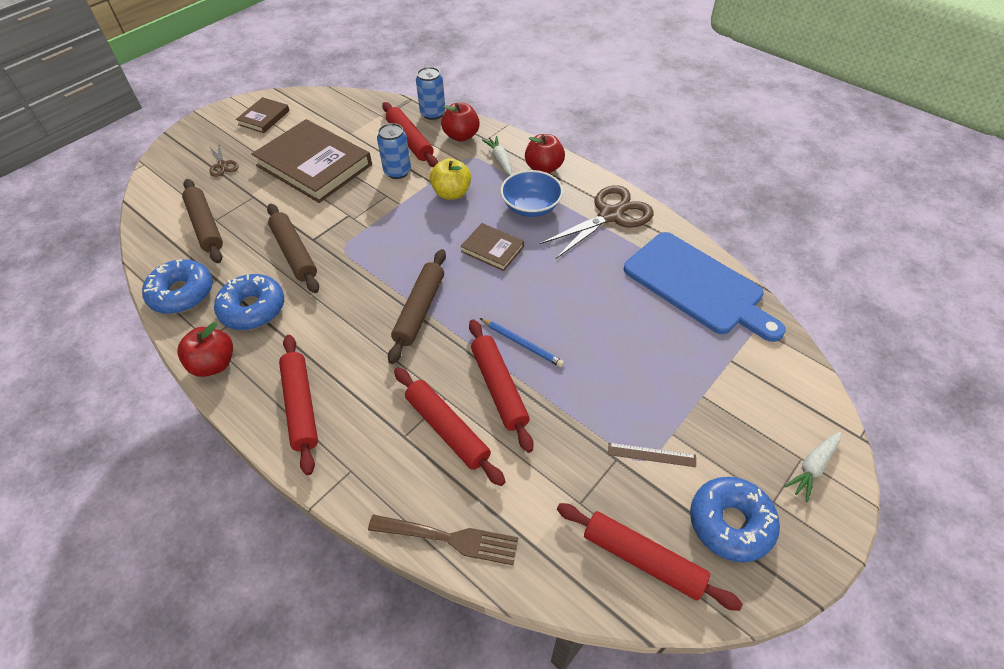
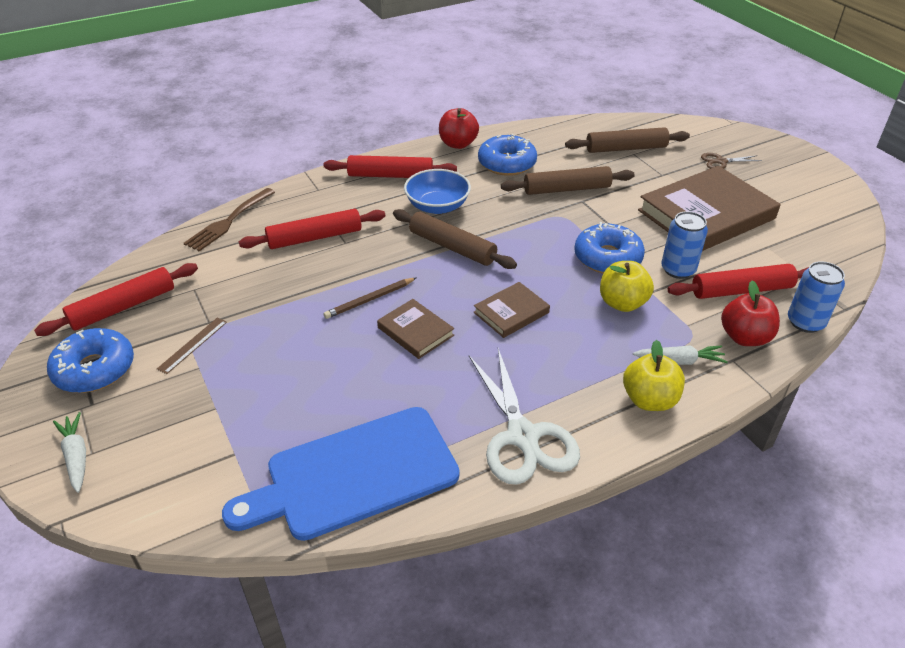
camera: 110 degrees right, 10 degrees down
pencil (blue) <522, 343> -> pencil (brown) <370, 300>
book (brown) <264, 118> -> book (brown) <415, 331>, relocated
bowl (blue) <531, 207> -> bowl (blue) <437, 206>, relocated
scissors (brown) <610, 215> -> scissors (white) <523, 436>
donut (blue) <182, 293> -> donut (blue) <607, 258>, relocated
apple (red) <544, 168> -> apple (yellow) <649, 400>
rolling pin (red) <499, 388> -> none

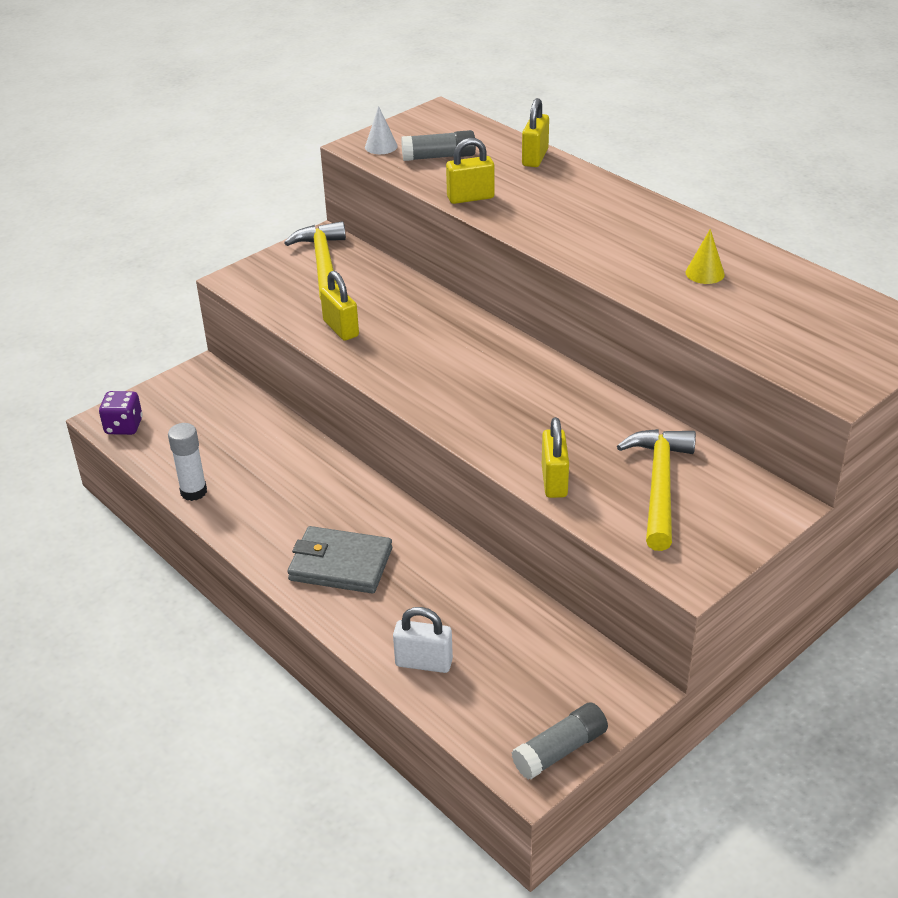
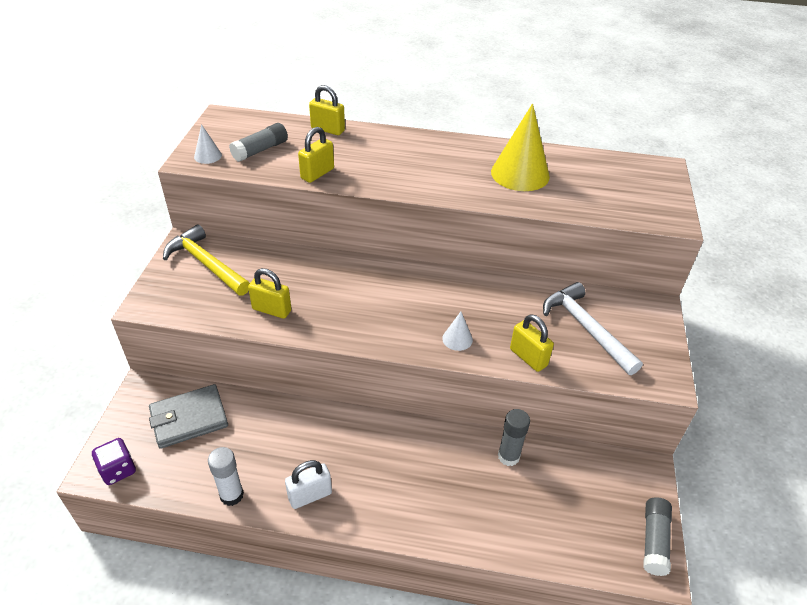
camera: 40 degrees left, 5 degrees up
wallet (grey) <340, 564> -> wallet (grey) <189, 419>, relocated
padlock (white) <424, 663> -> padlock (white) <310, 495>, relocated
padlock (yellow) <535, 158> -> padlock (yellow) <327, 129>, 45 degrees counterclockwise
none -> cone (white) <457, 339>
cone (yellow) <705, 273> -> cone (yellow) <520, 174>, x2.13
none -> glue stick (grey) <508, 456>
hammer (yellow) <659, 485> -> hammer (white) <586, 328>

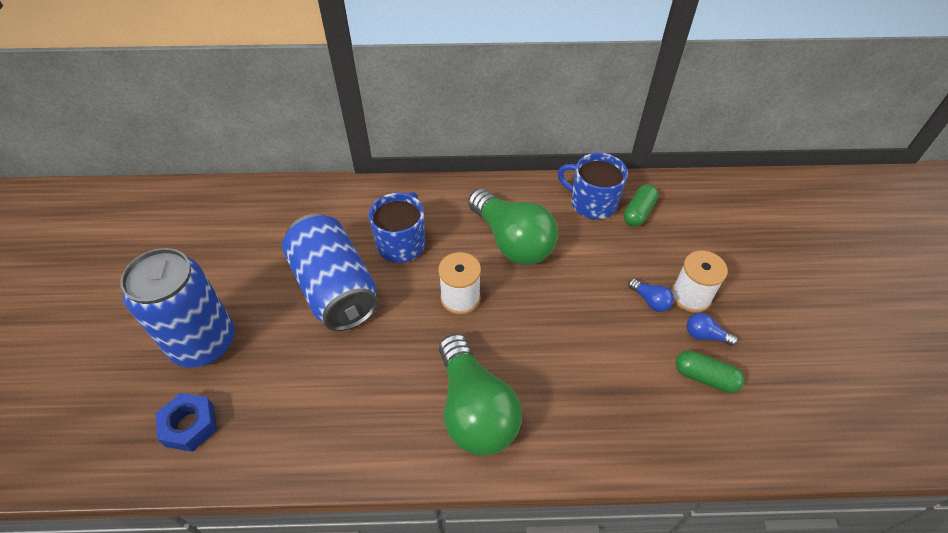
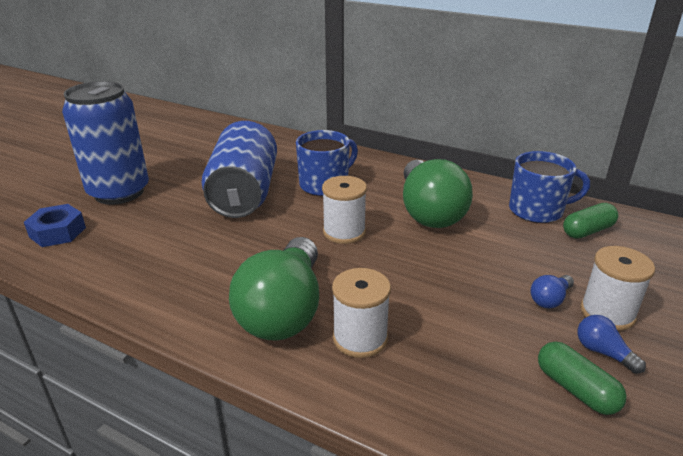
camera: 30 degrees right, 20 degrees down
none -> spool (white) <360, 338>
mug (blue) <592, 203> -> mug (blue) <537, 210>, 120 degrees clockwise
light bulb (blue) <650, 301> -> light bulb (blue) <550, 299>, 60 degrees clockwise

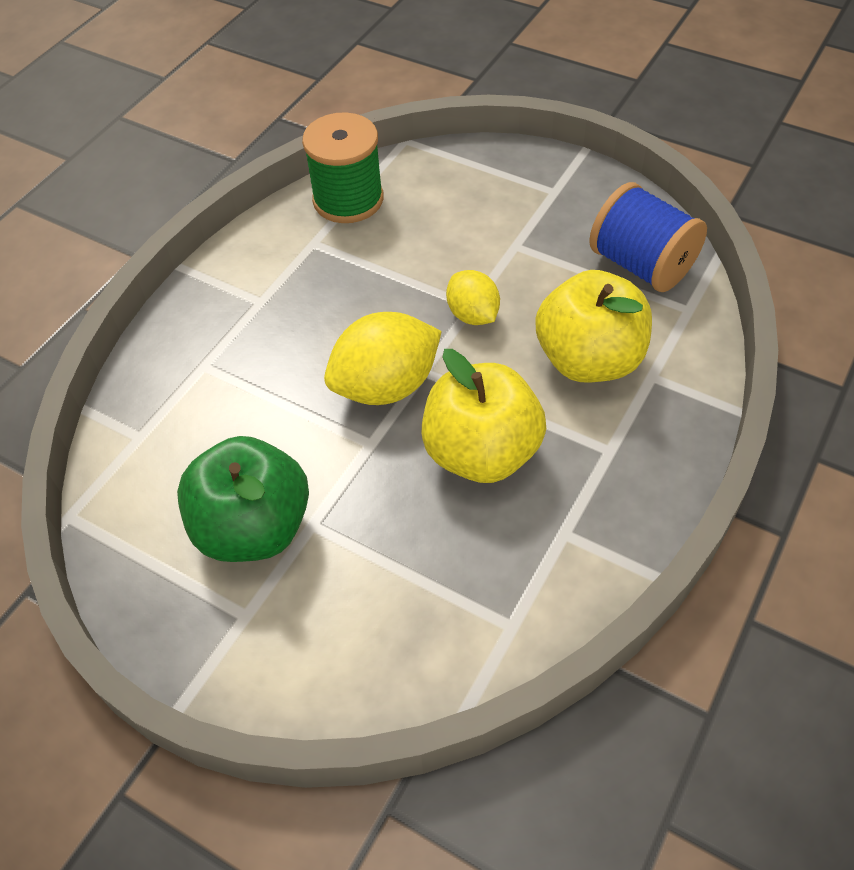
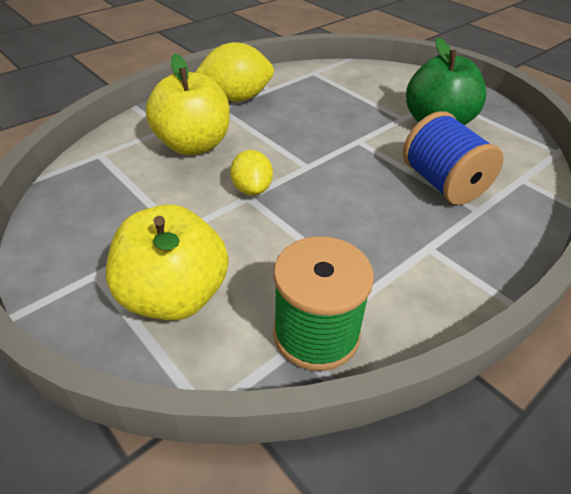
camera: 165 degrees left, 10 degrees down
apple (yellow) <481, 452> -> apple (yellow) <174, 296>, relocated
lemon (yellow) <386, 386> -> lemon (yellow) <236, 98>, relocated
spool (blue) <641, 265> -> spool (blue) <442, 184>, relocated

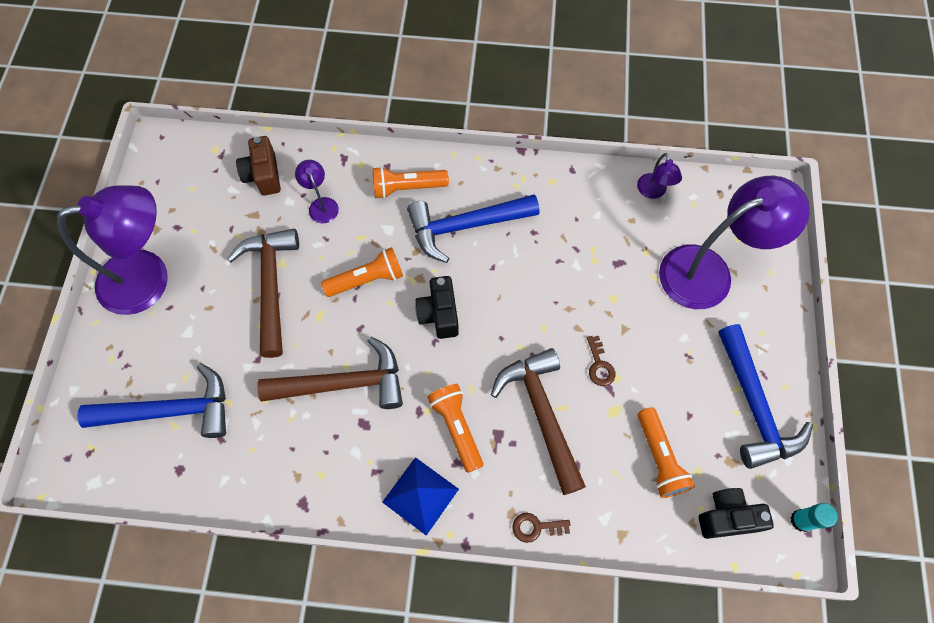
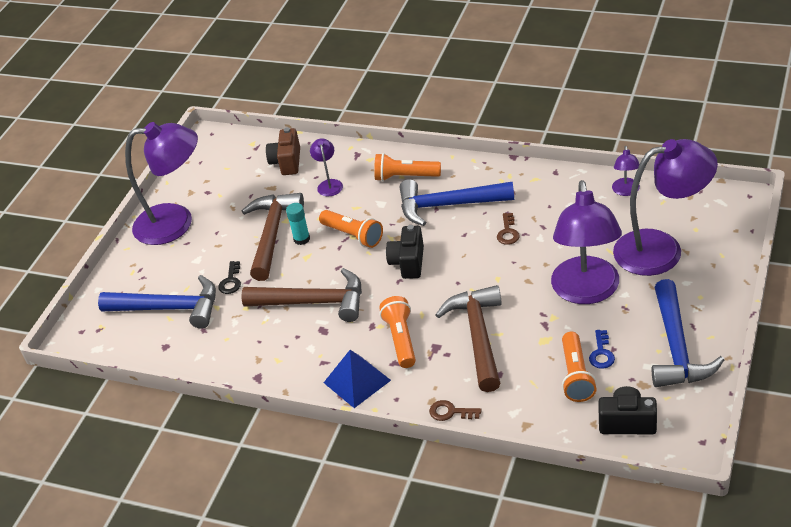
camera: 20 degrees right, 25 degrees down
none -> key (black) <231, 281>
glue stick (turquoise) <801, 520> -> glue stick (turquoise) <302, 239>, relocated
flashlight (orange) <367, 279> -> flashlight (orange) <353, 235>, 45 degrees clockwise
key (brown) <599, 365> -> key (brown) <508, 232>, relocated
none -> lamp (purple) <586, 292>
none -> key (blue) <601, 353>

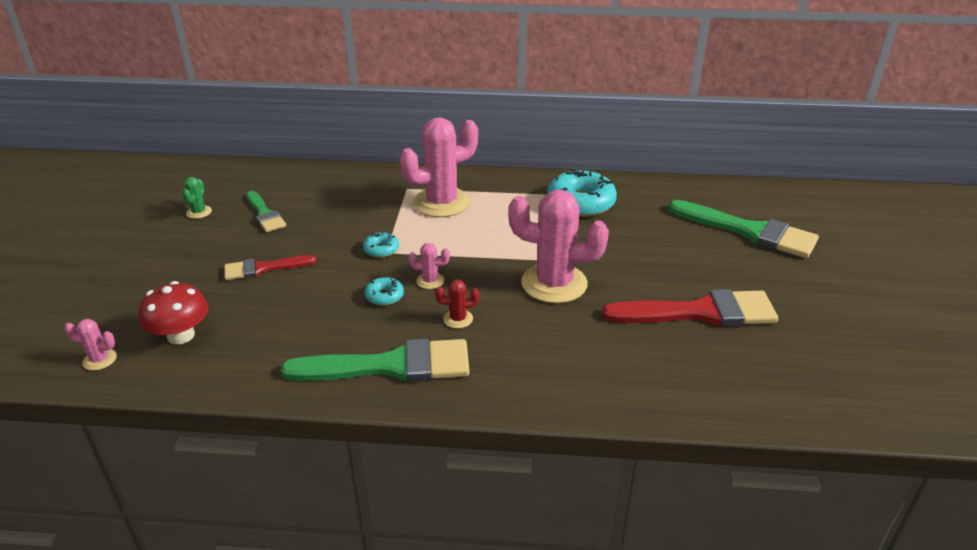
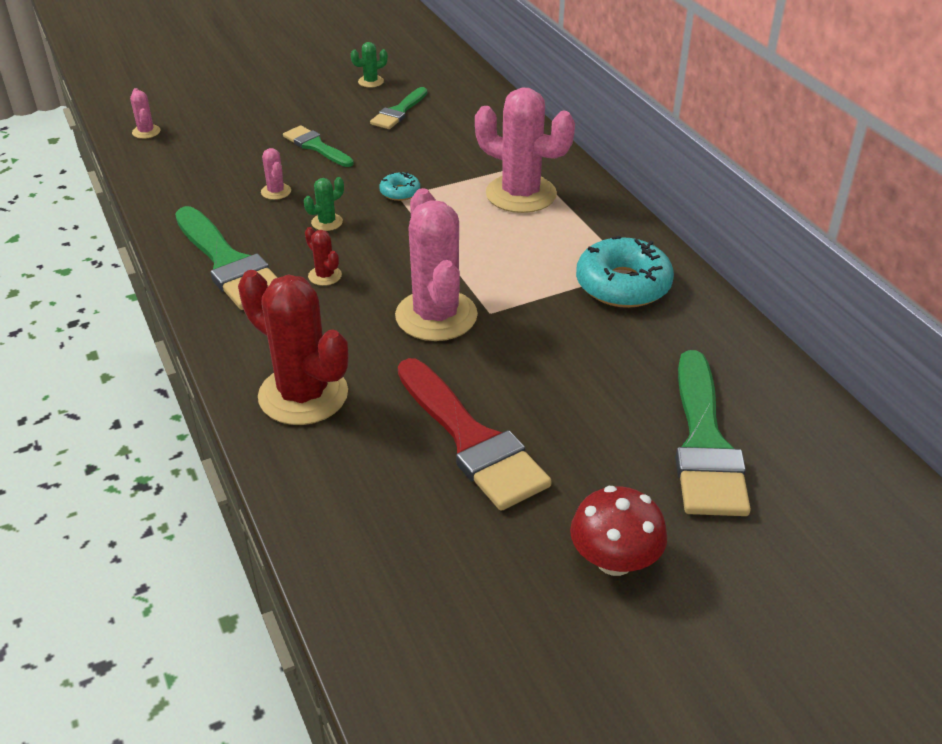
camera: 60 degrees right, 5 degrees up
none -> cactus (red) <303, 395>
cactus (pink) <430, 281> -> cactus (pink) <276, 192>, relocated
brush (red) <263, 268> -> brush (green) <316, 146>
donut (turquoise) <384, 296> -> cactus (green) <327, 222>
mushroom (red) <181, 335> -> mushroom (red) <614, 560>, relocated

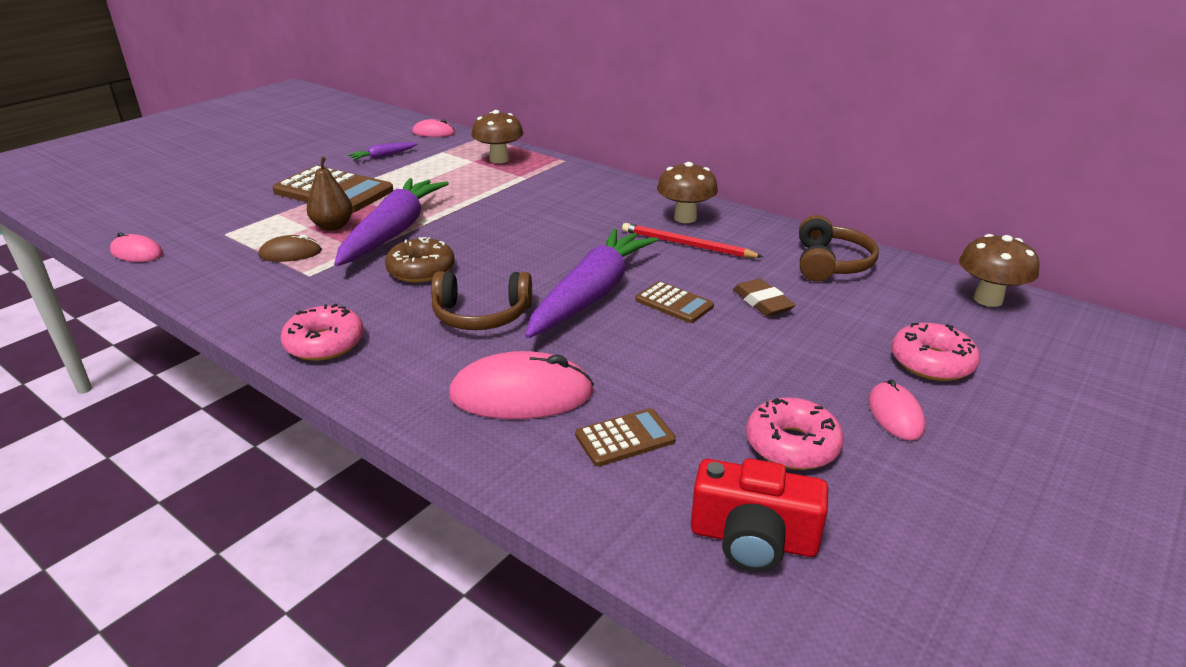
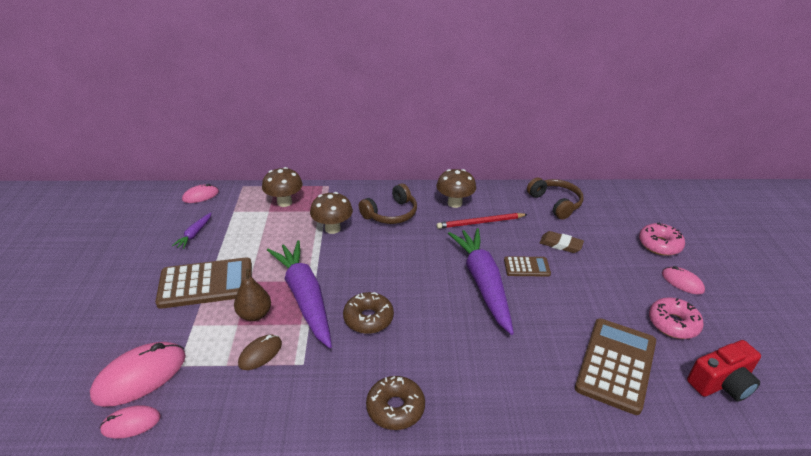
camera: 40 degrees left, 5 degrees up
mouse (pink) <521, 394> -> mouse (pink) <140, 376>, relocated
mushroom (brown) <988, 299> -> mushroom (brown) <332, 228>, relocated
headphones (brown) <481, 315> -> headphones (brown) <391, 213>, relocated
donut (pink) <325, 343> -> donut (brown) <395, 408>
calculator (brown) <625, 438> -> calculator (brown) <616, 365>, x1.96

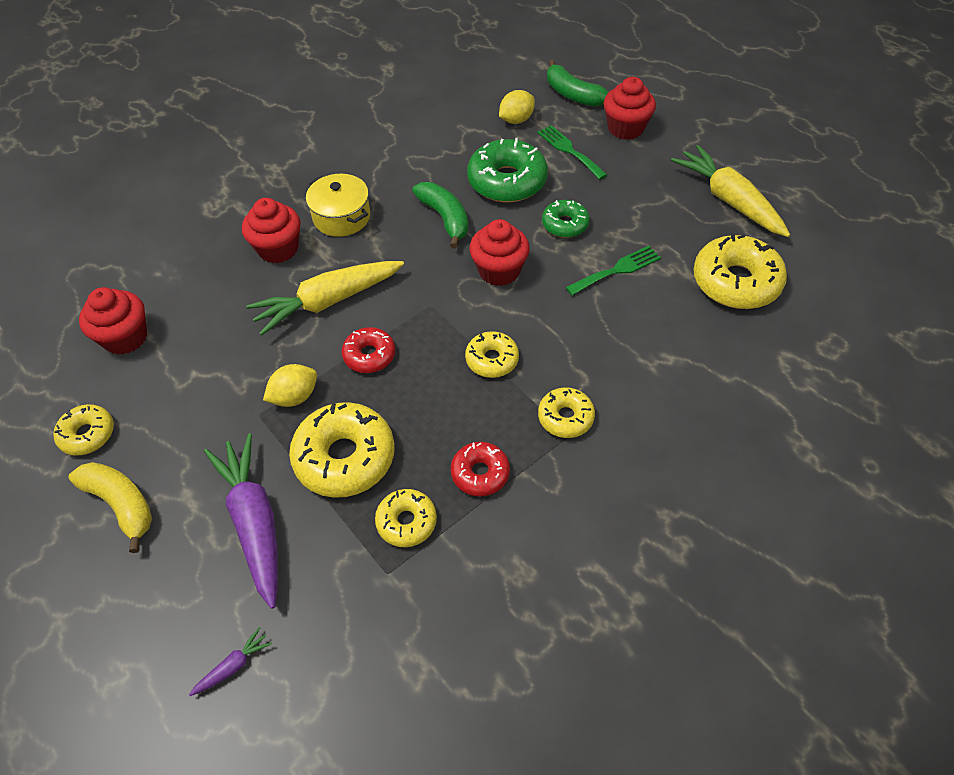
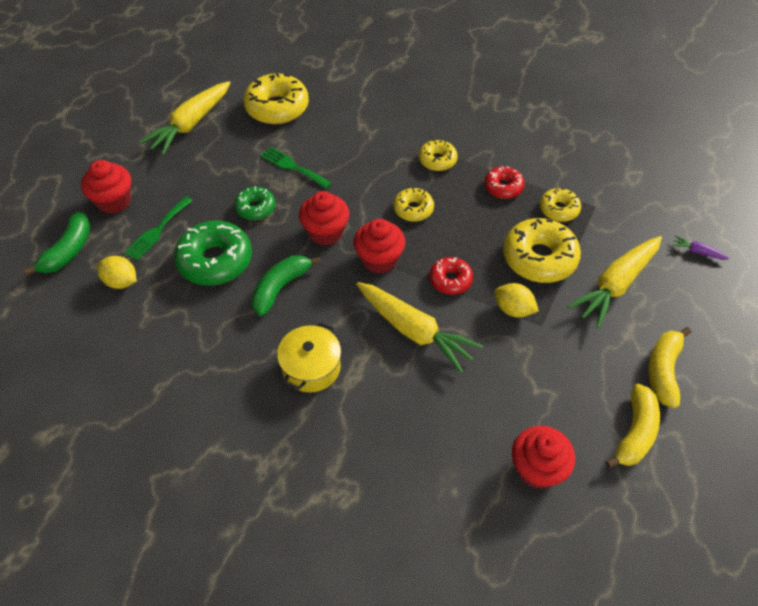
camera: 115 degrees left, 0 degrees up
cupcake (red) <278, 249> -> cupcake (red) <379, 259>, relocated
carrot (purple) <254, 522> -> carrot (yellow) <616, 285>
donut (yellow) <87, 434> -> banana (yellow) <635, 433>

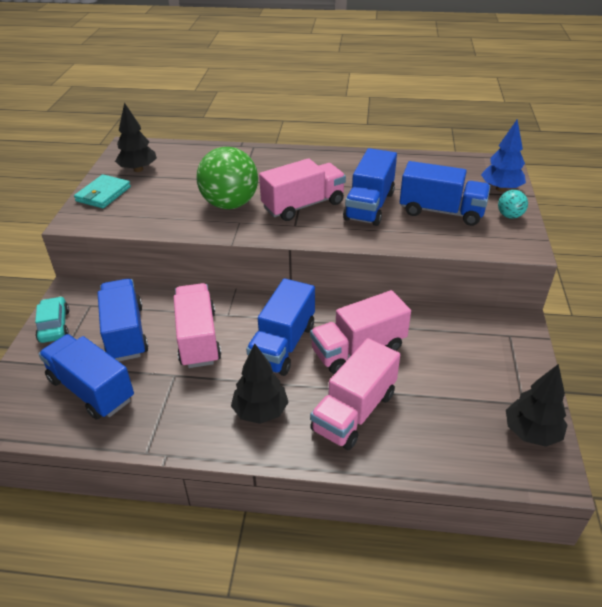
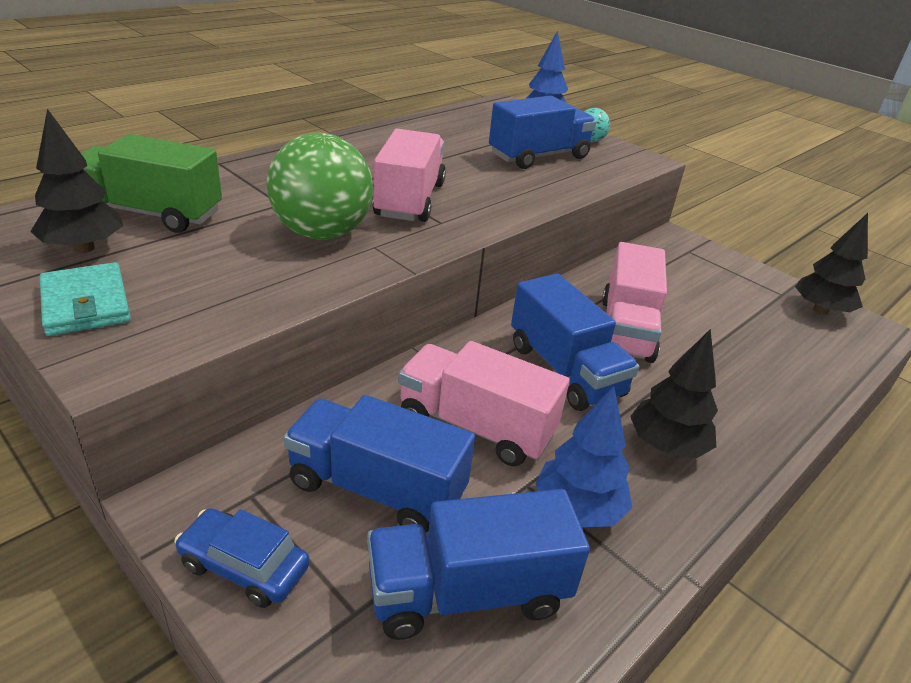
camera: 55 degrees left, 5 degrees down
none -> truck (green) <151, 213>
car (turquoise) <54, 326> -> car (blue) <244, 566>
none -> tree (blue) <578, 509>
truck (pink) <354, 411> -> none
truck (blue) <369, 206> -> none

